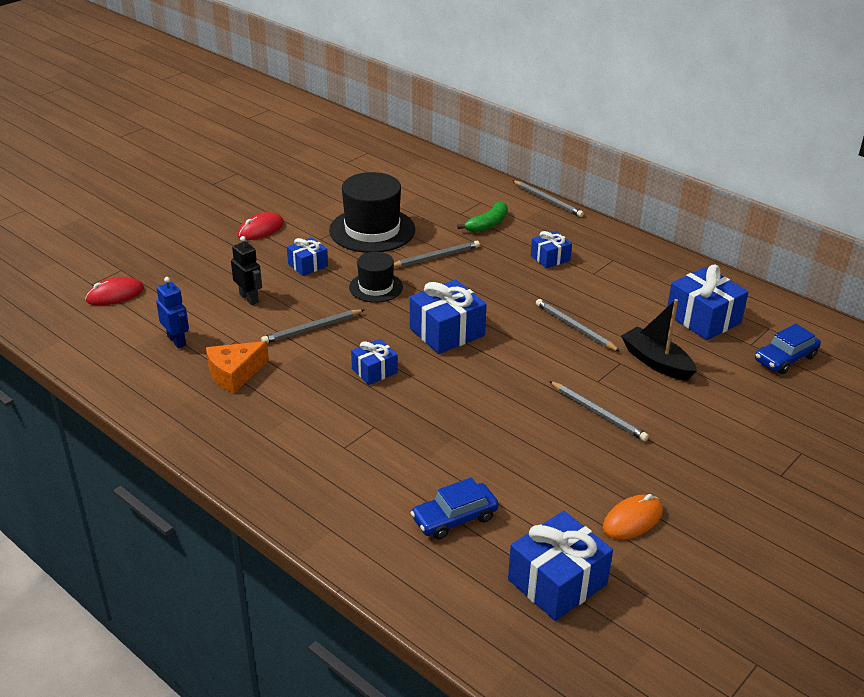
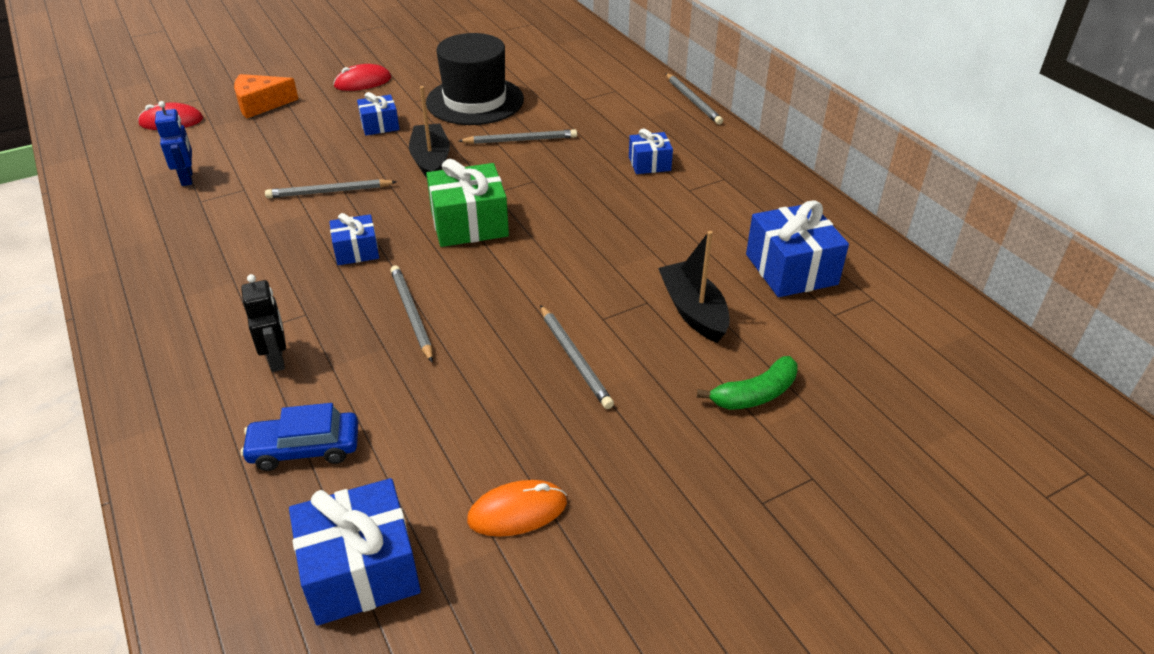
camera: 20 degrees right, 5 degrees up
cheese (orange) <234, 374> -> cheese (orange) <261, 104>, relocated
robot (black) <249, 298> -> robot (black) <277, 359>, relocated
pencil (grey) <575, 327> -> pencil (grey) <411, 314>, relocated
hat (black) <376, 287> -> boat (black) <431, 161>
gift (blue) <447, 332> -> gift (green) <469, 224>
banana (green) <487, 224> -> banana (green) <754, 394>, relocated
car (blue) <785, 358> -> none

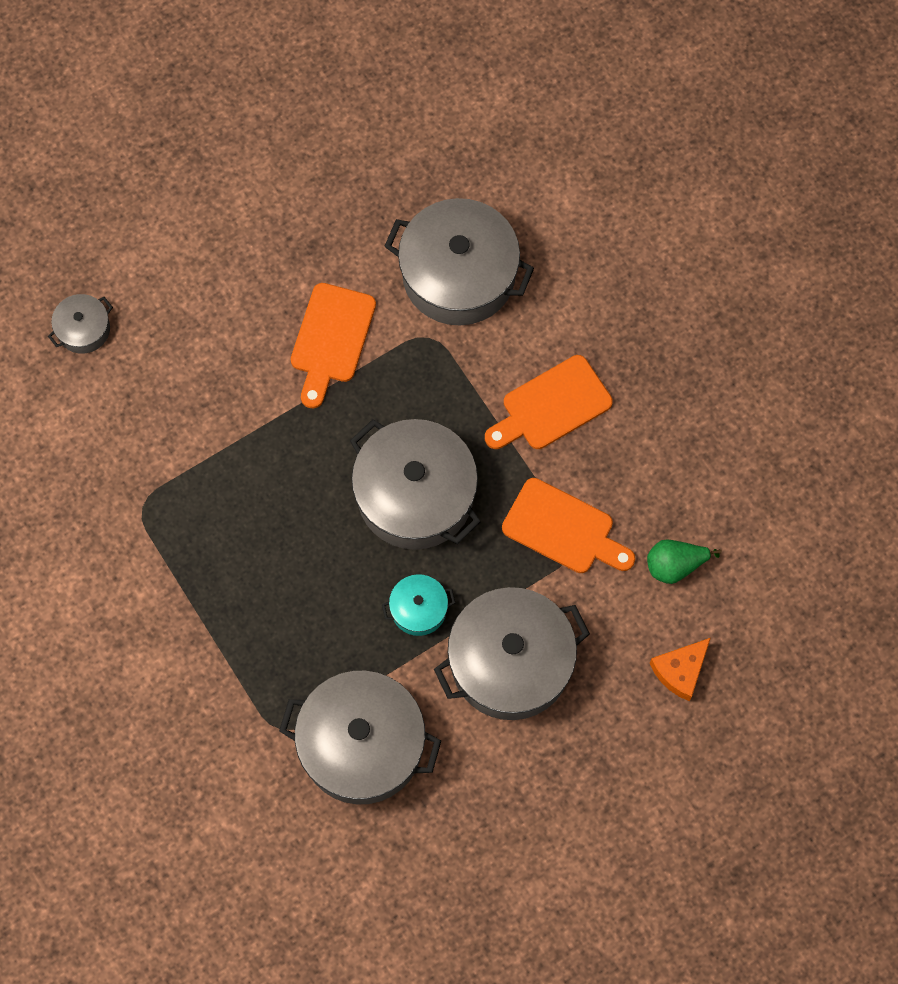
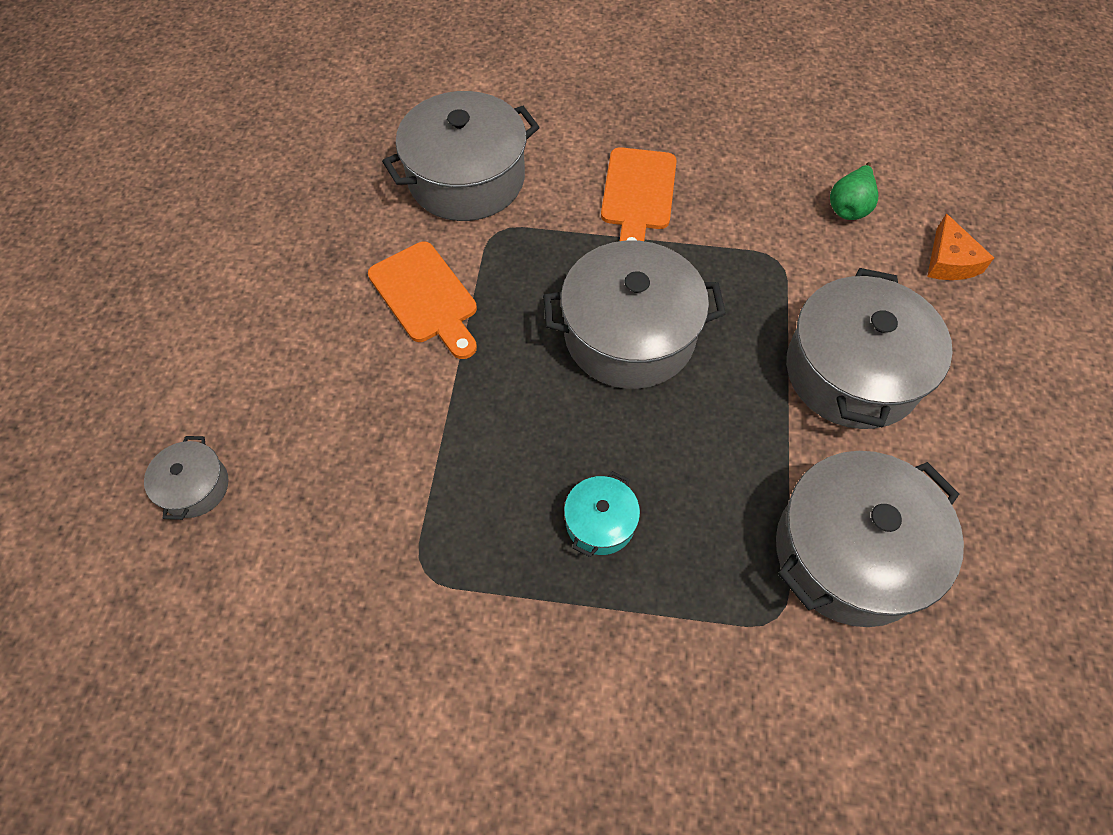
camera: 50 degrees left, 10 degrees down
pot (turquoise) <418, 609> -> pot (turquoise) <600, 522>, relocated
cutting board (orange) <563, 529> -> none

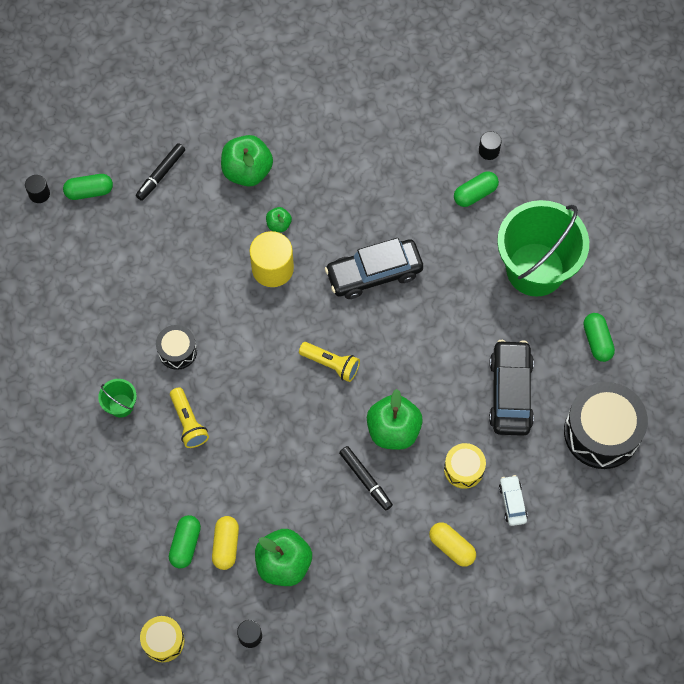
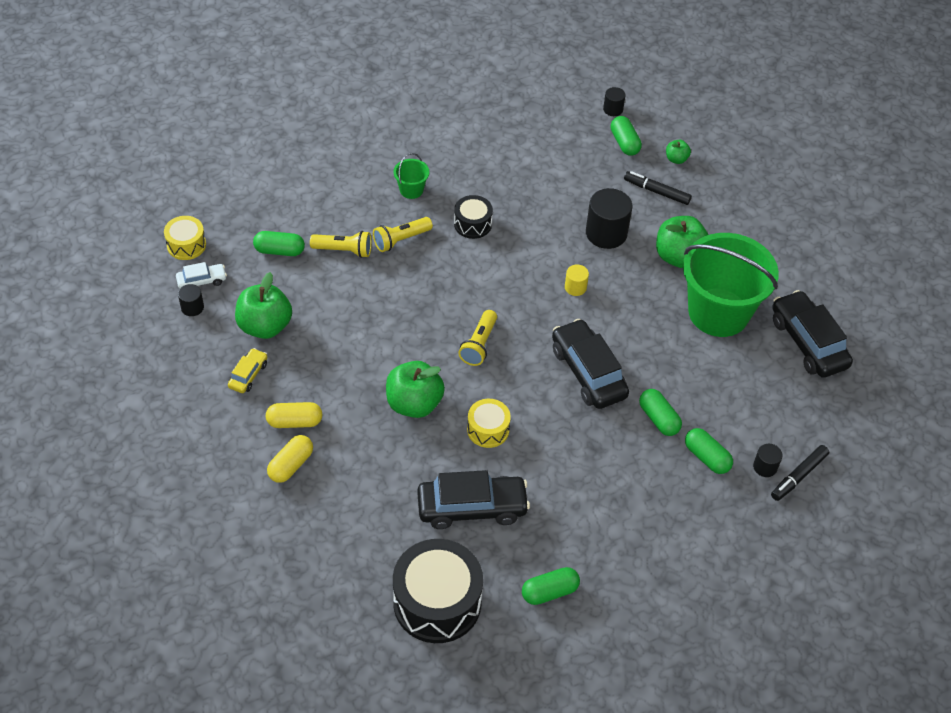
camera: 80 degrees right, 15 degrees down
car (white) <512, 502> -> car (white) <202, 281>, relocated
none -> car (yellow) <248, 375>
capsule (yellow) <226, 545> -> capsule (yellow) <294, 422>, relocated
none -> flashlight (yellow) <344, 250>
drum (yellow) <463, 469> -> drum (yellow) <488, 430>, relocated
cylinder (yellow) <272, 268> -> cylinder (yellow) <575, 287>, x0.51
none -> cylinder (black) <606, 233>
none -> capsule (green) <658, 419>
apple (green) <279, 224> -> apple (green) <676, 159>, relocated
bucket (green) <535, 269> -> bucket (green) <718, 312>, relocated
marker (black) <366, 480> -> marker (black) <798, 476>, relocated
none -> car (black) <808, 342>

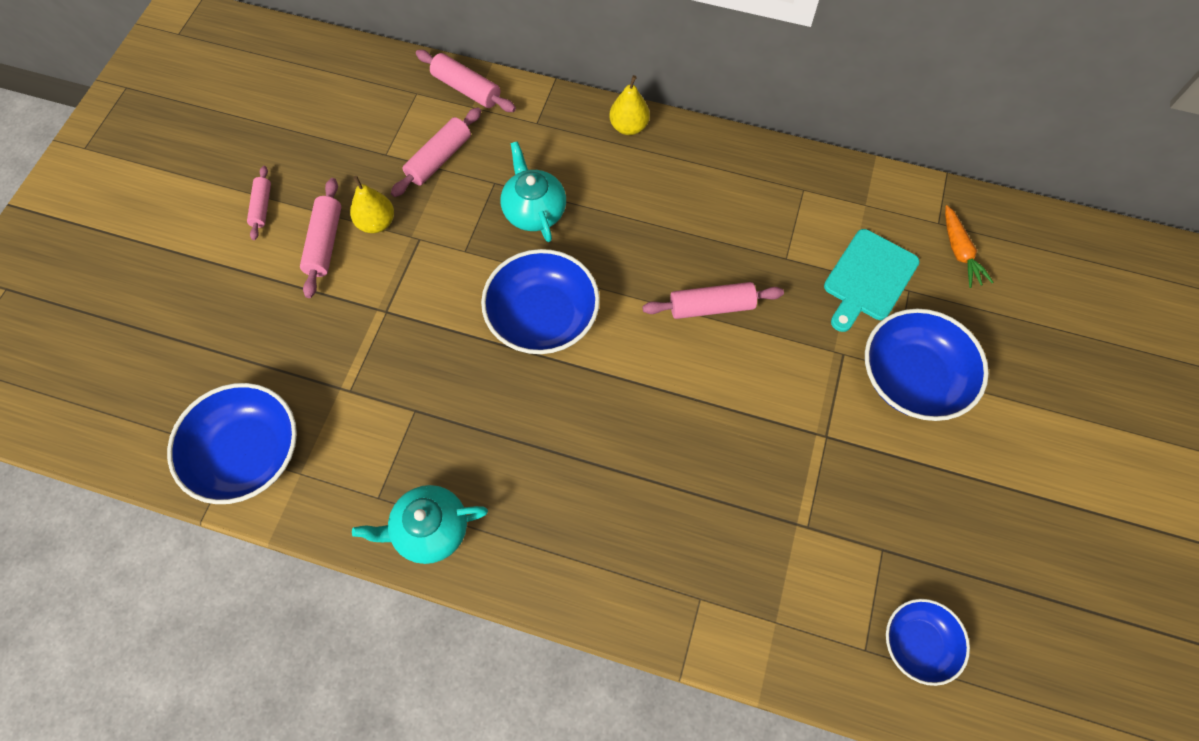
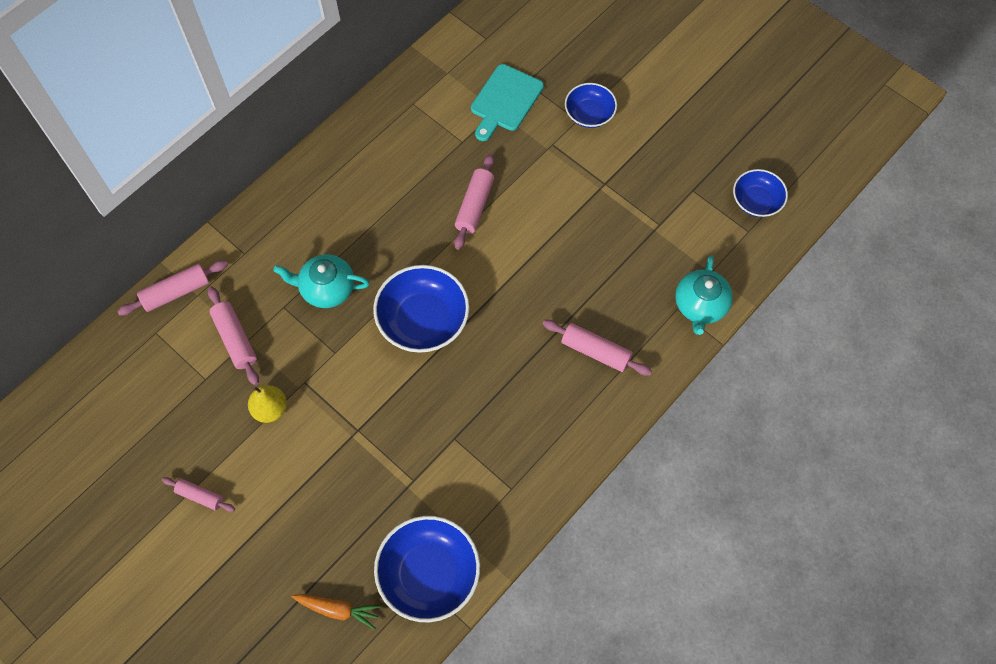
camera: 65 degrees left, 0 degrees up
carrot (orange) <959, 252> -> carrot (orange) <338, 609>, relocated
cutting board (turquoise) <868, 278> -> cutting board (turquoise) <505, 101>, 60 degrees clockwise
rolling pin (pink) <325, 243> -> rolling pin (pink) <595, 351>, relocated
bowl (blue) <912, 378> -> bowl (blue) <589, 114>, x0.60
teapot (turquoise) <429, 530> -> teapot (turquoise) <700, 306>, relocated
pear (yellow) <629, 127> -> none

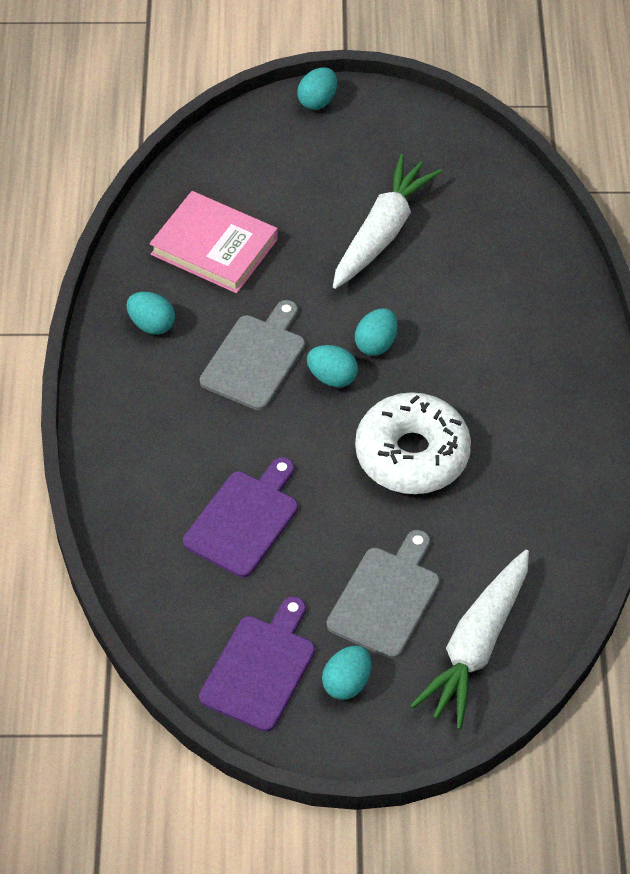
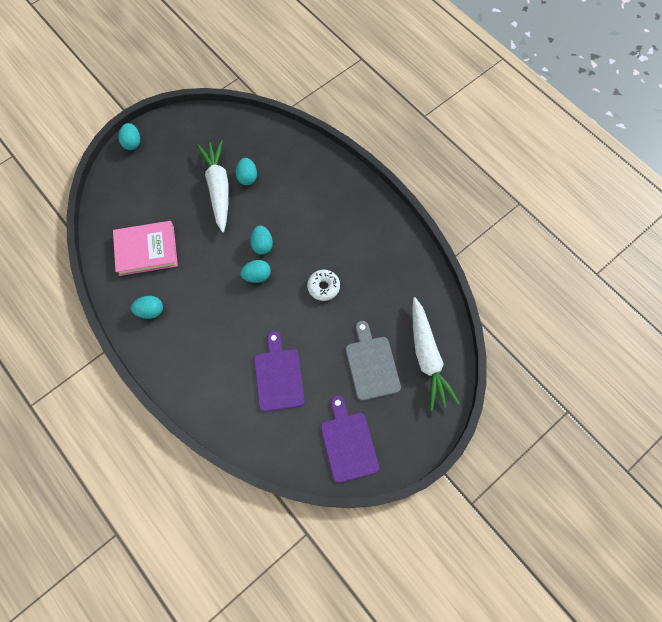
camera: 40 degrees left, 15 degrees up
egg (turquoise) <347, 683> -> egg (turquoise) <247, 177>, relocated
donut (white) <412, 454> -> donut (white) <323, 287>, x0.52
cutting board (grey) <255, 358> -> none

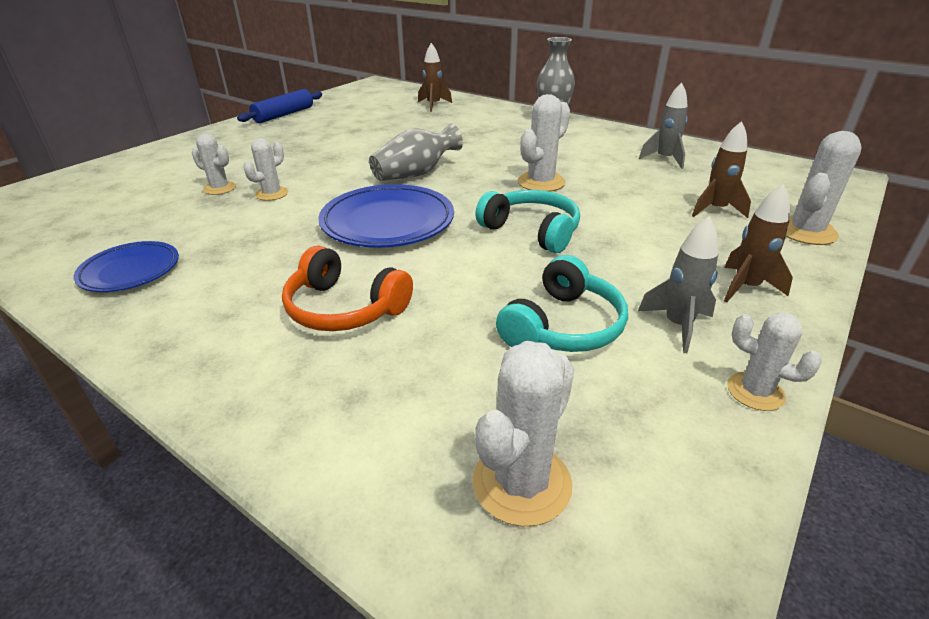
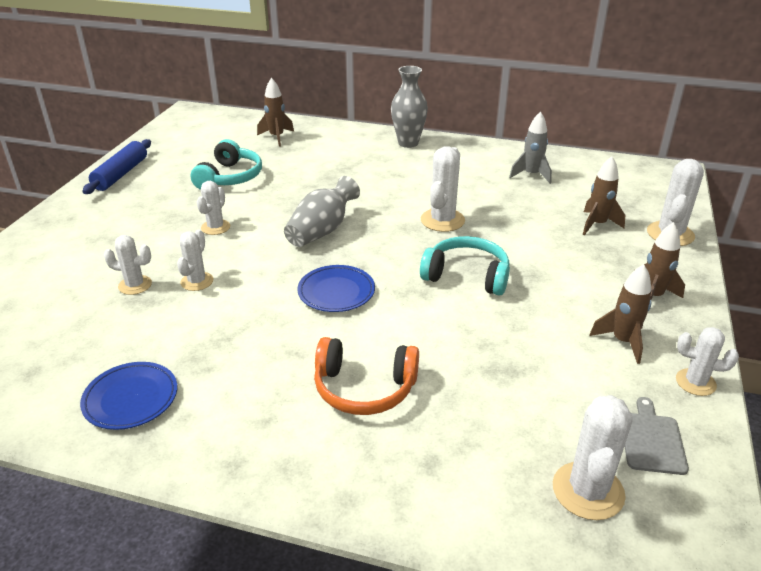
camera: 20 degrees left, 0 degrees up
headphones (turquoise) <563, 326> -> headphones (turquoise) <230, 177>, relocated
none -> cactus (white) <215, 227>
plate (blue) <388, 222> -> plate (blue) <336, 292>, x0.61
rocket (grey) <677, 325> -> rocket (brown) <622, 341>
none -> cutting board (grey) <651, 440>

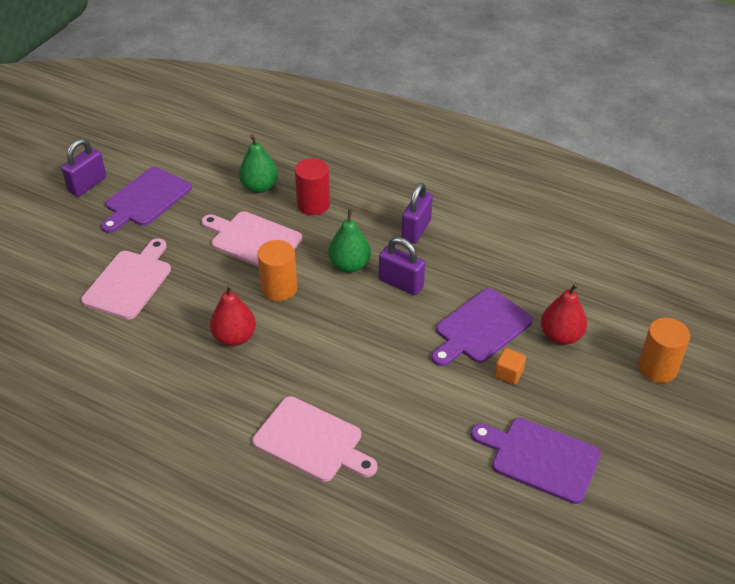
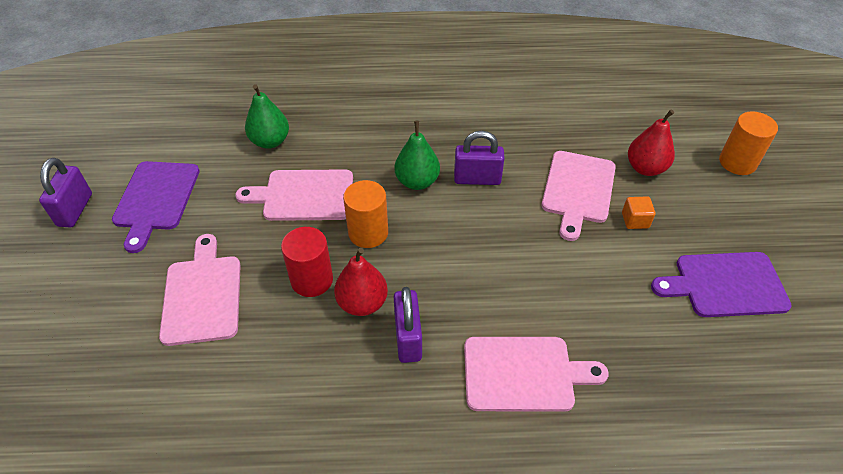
camera: 30 degrees left, 5 degrees up
cylinder (red) <313, 204> -> cylinder (red) <312, 280>, relocated
padlock (purple) <416, 230> -> padlock (purple) <408, 338>, relocated
cutting board (purple) <480, 328> -> cutting board (pink) <578, 190>

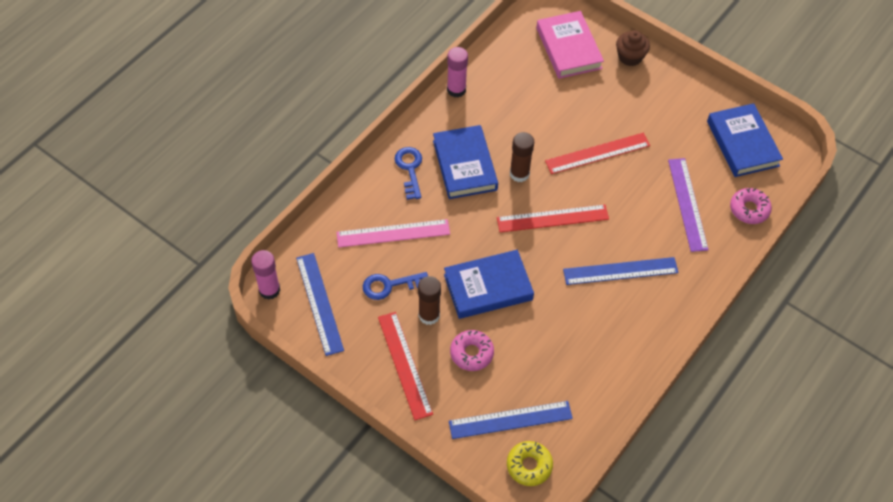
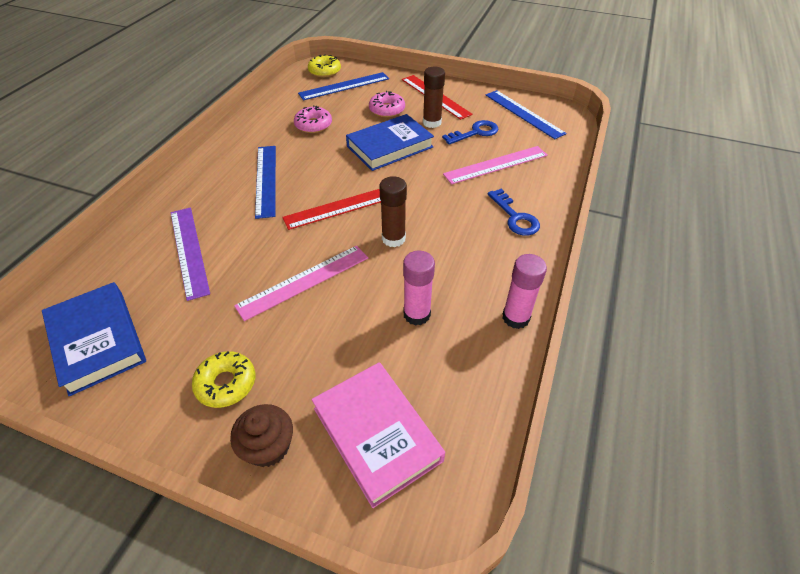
camera: 165 degrees right, 10 degrees down
none -> donut (yellow) <226, 383>
ruler (red) <597, 153> -> ruler (pink) <304, 281>
ruler (blue) <620, 271> -> ruler (blue) <266, 180>, 75 degrees counterclockwise
donut (pink) <749, 209> -> donut (pink) <313, 125>, relocated
glue stick (pink) <269, 290> -> glue stick (pink) <416, 314>, relocated
book (blue) <465, 165> -> none

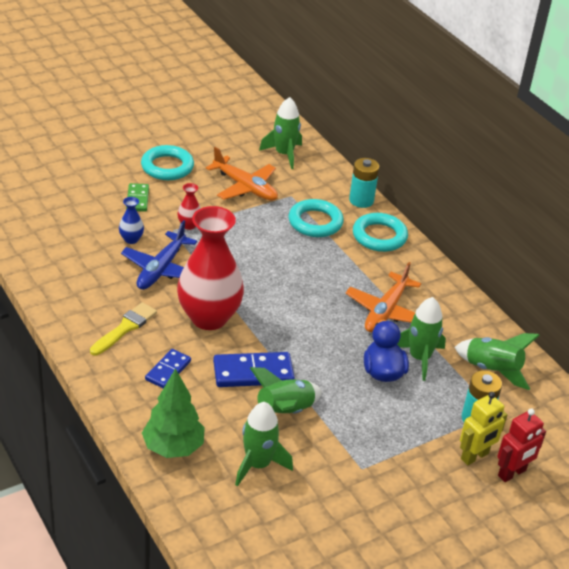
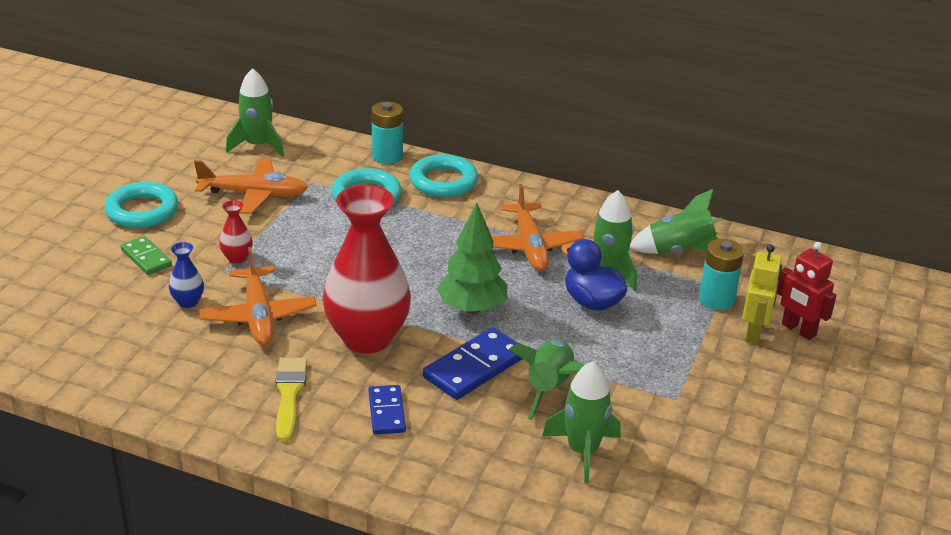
camera: 35 degrees left, 5 degrees down
plane (blue) <161, 269> -> plane (orange) <258, 315>
tree (green) <173, 447> -> tree (green) <472, 308>, relocated
robot (red) <512, 473> -> robot (red) <798, 330>, 120 degrees clockwise

